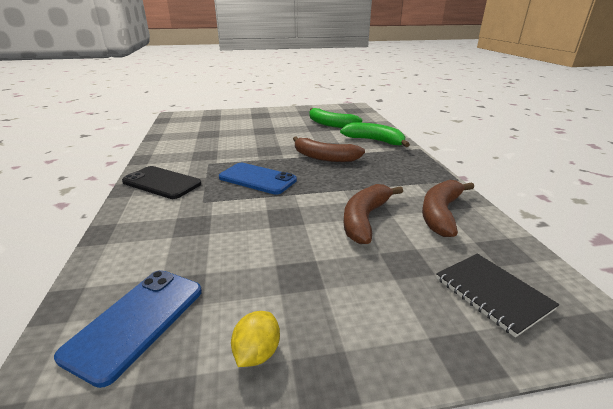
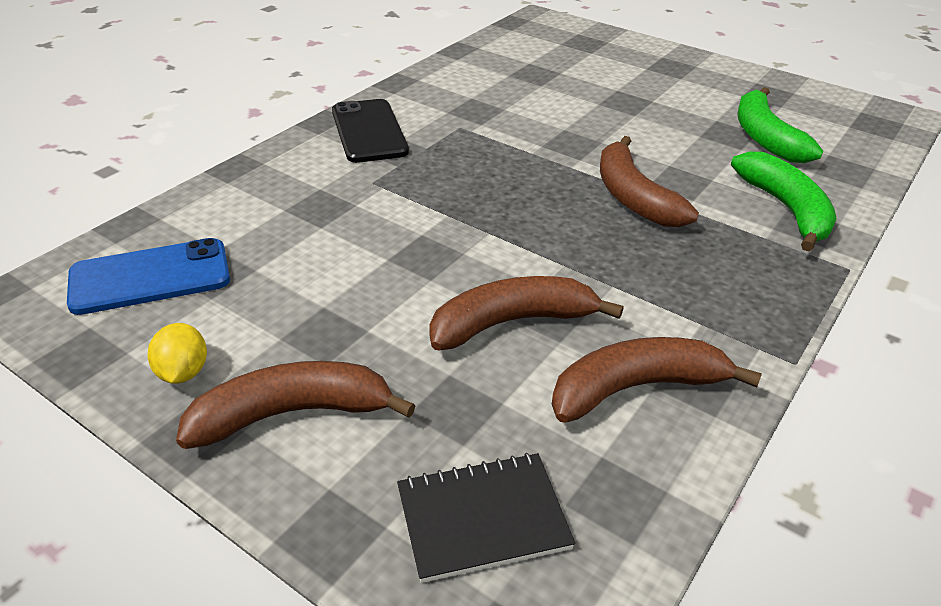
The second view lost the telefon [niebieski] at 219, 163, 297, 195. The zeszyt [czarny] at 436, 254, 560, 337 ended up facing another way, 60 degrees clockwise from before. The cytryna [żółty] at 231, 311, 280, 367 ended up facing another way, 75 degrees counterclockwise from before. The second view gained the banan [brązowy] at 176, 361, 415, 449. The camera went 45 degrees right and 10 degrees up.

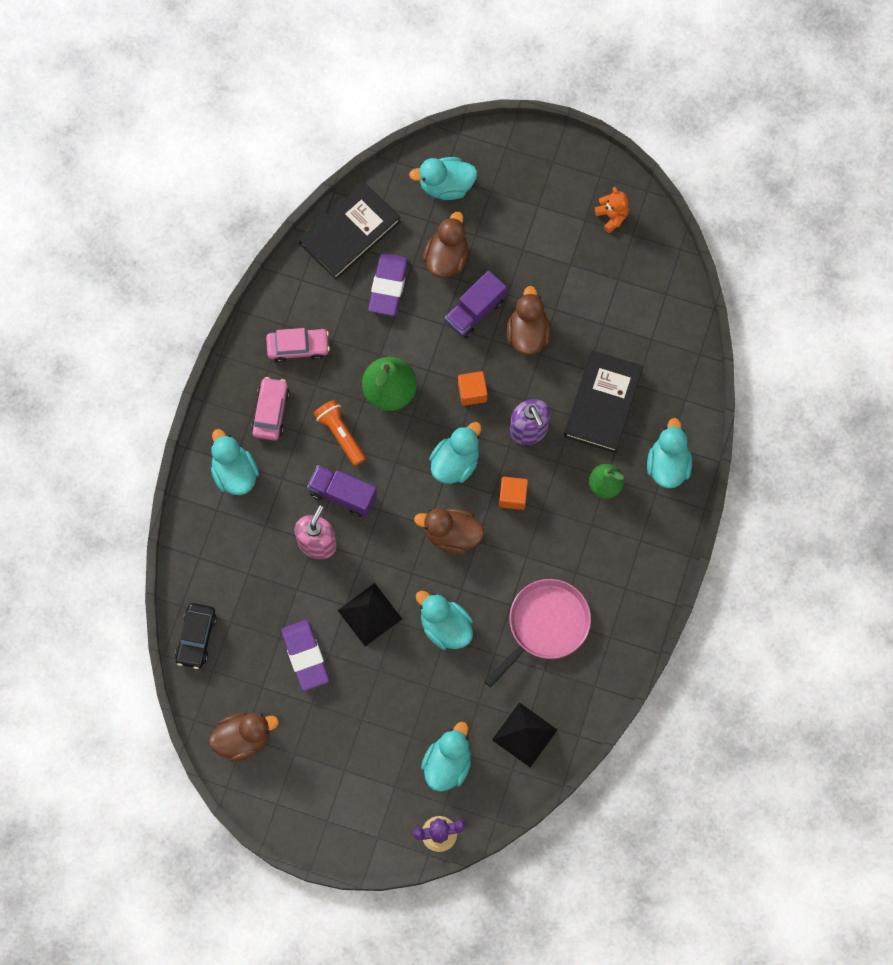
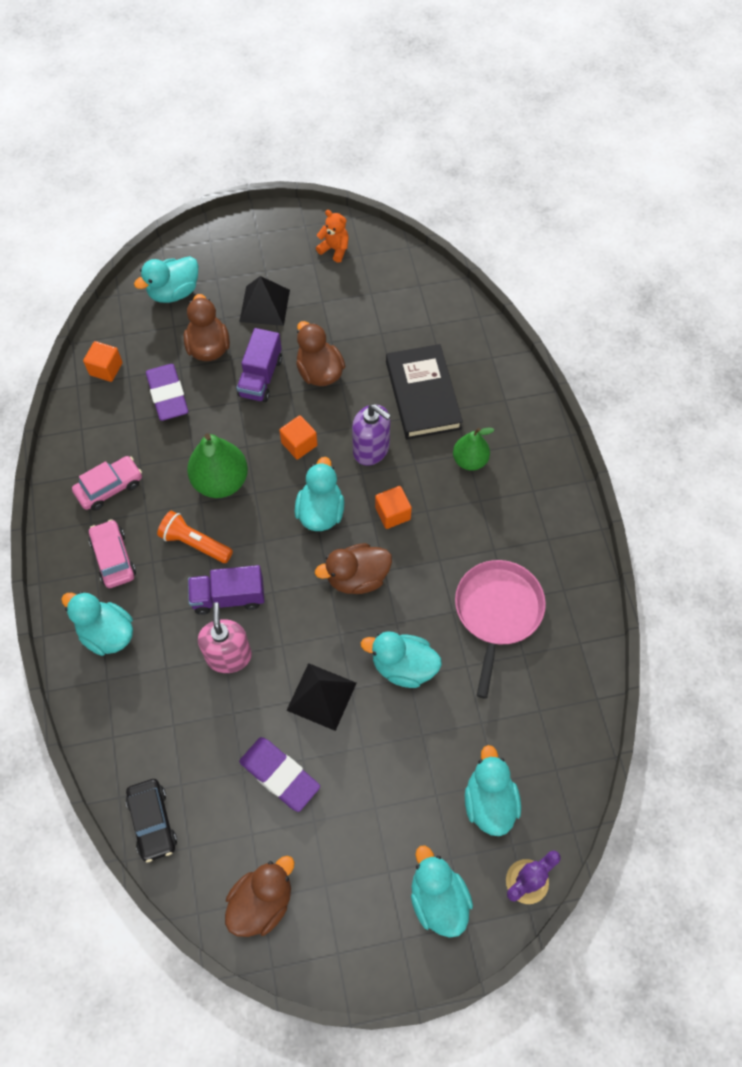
Where the książka [czarny] stood at 299, 182, 401, 280, the sześcian [pomarańczowy] came to stand at 83, 341, 123, 382. The kaczka [turkusowy] ended up elsewhere, having gone from 647, 418, 692, 488 to 411, 845, 473, 938. The piramida [czarny] ended up elsewhere, having gone from 492, 702, 557, 768 to 239, 276, 290, 326. The camera went 30 degrees left and 10 degrees down.

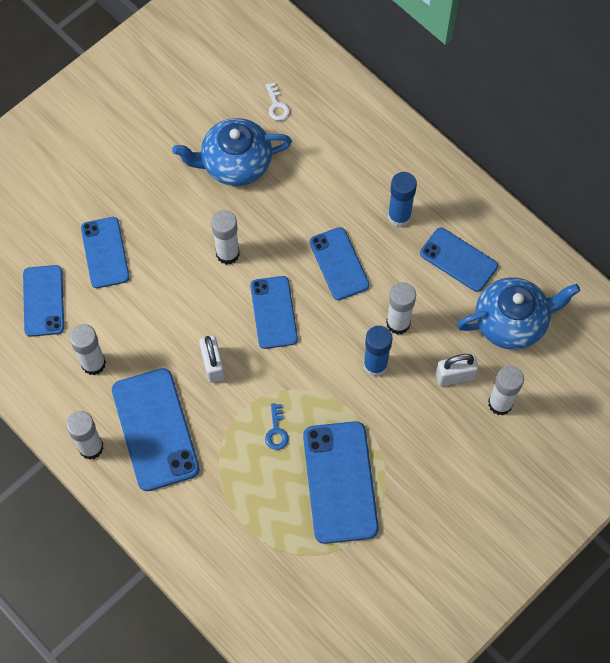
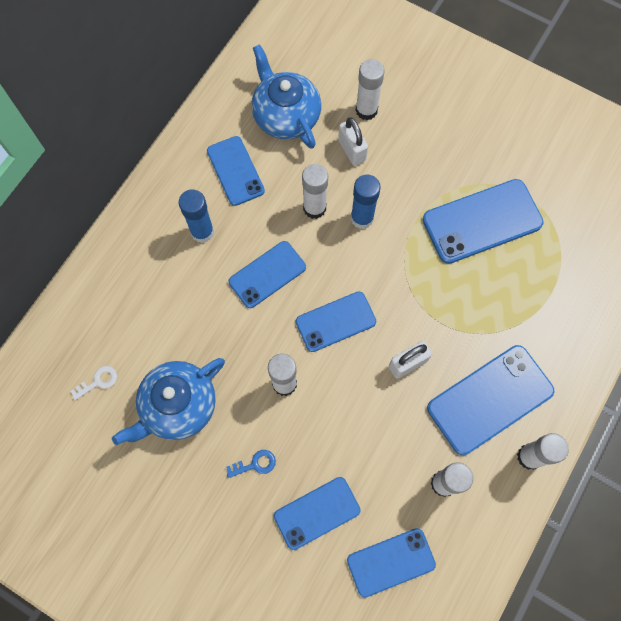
The imbryk [niebieski] at 172, 118, 292, 186 ended up facing another way, 75 degrees clockwise from before. The telefon [niebieski] at 420, 228, 498, 292 ended up facing another way, 45 degrees counterclockwise from before. The klucz [niebieski] ended up elsewhere, having gone from 265, 403, 289, 450 to 226, 450, 276, 478. The camera went 105 degrees left and 5 degrees up.

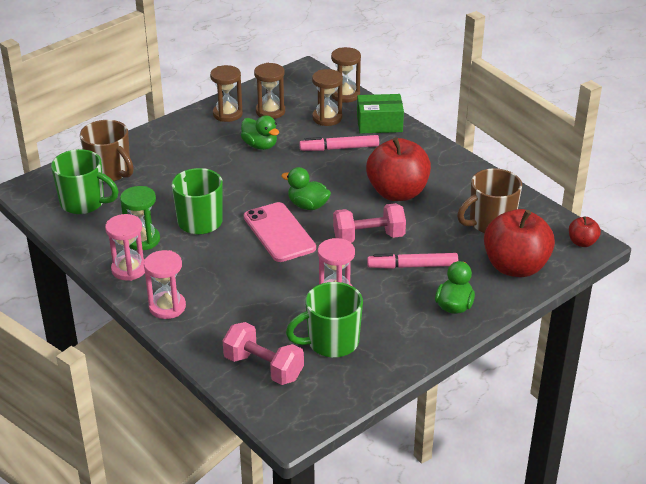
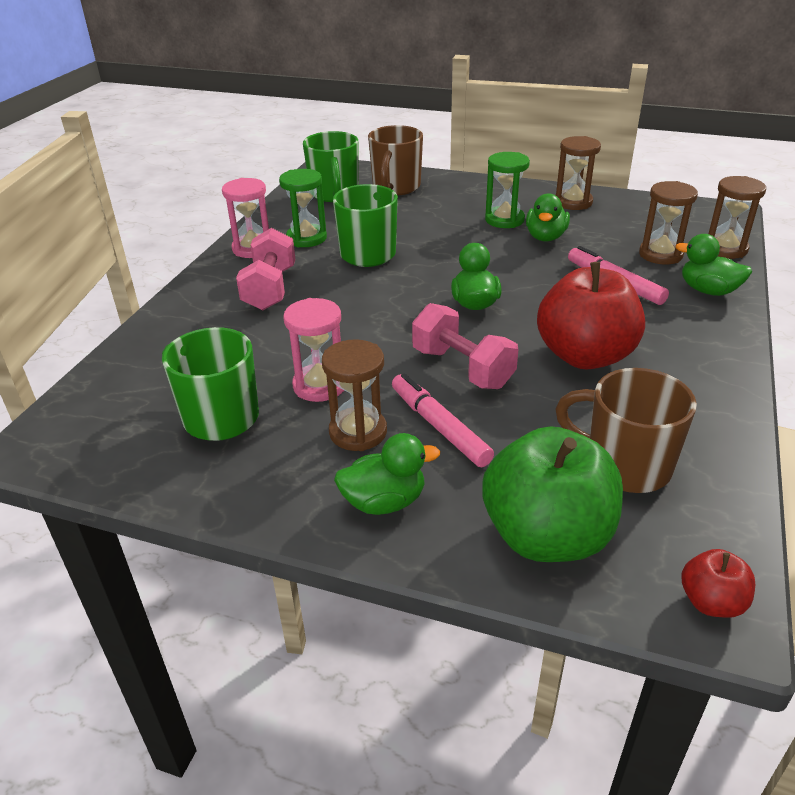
The klepsydra [brązowy] ended up elsewhere, having gone from 254, 63, 285, 119 to 322, 339, 387, 451. Where the pudełko [zielony] stood at 357, 94, 404, 134, the kaczka [zielony] came to stand at 675, 234, 752, 296. The second view lost the telefon [różowy] at 244, 202, 316, 262. What was the jabłko [czerwony] at 484, 209, 555, 277 turned into the jabłko [zielony] at 482, 427, 623, 562. The second view lost the klepsydra [różowy] at 144, 250, 186, 319. The hantel [różowy] ended up elsewhere, having gone from 223, 322, 304, 385 to 236, 228, 295, 310. The second view gained the klepsydra [zielony] at 485, 152, 530, 228. The camera went 60 degrees right and 0 degrees up.

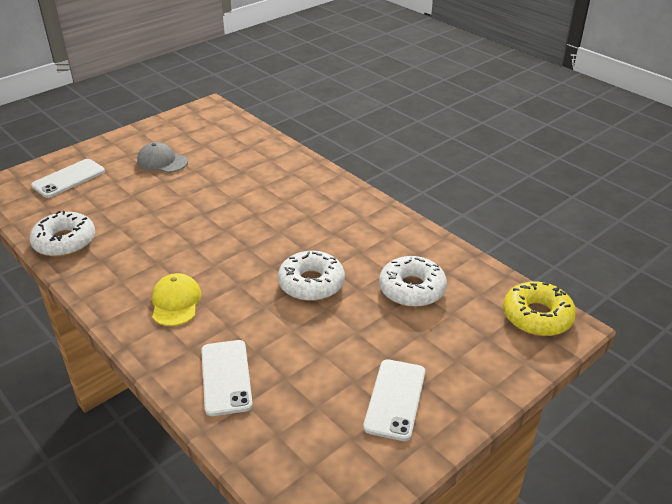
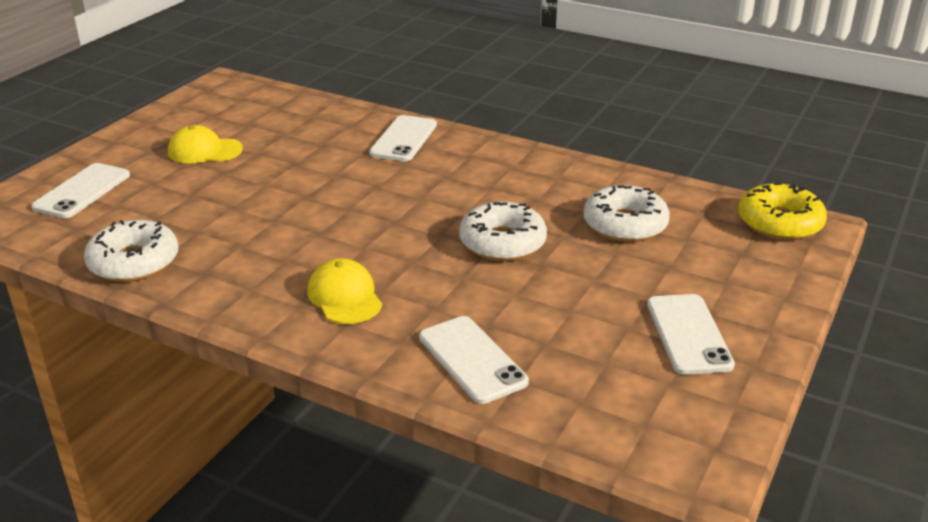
What was the czapka [szary] at 137, 142, 188, 173 turned into the czapka [żółty] at 168, 125, 243, 163. The second view gained the telefon [biały] at 369, 115, 437, 162. The camera went 20 degrees left and 5 degrees down.

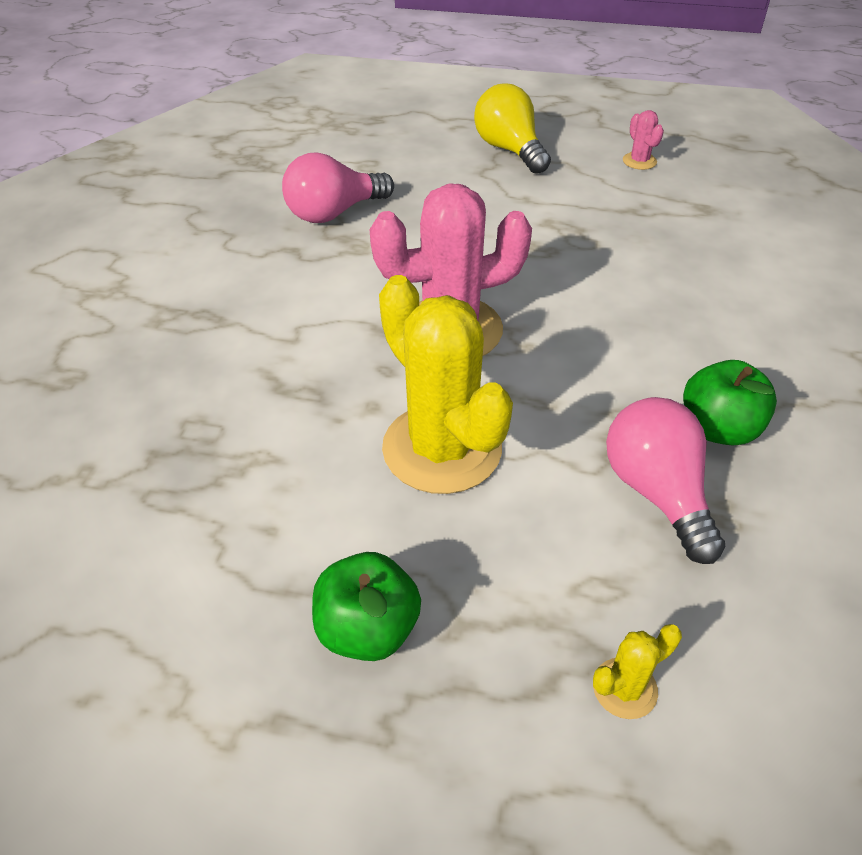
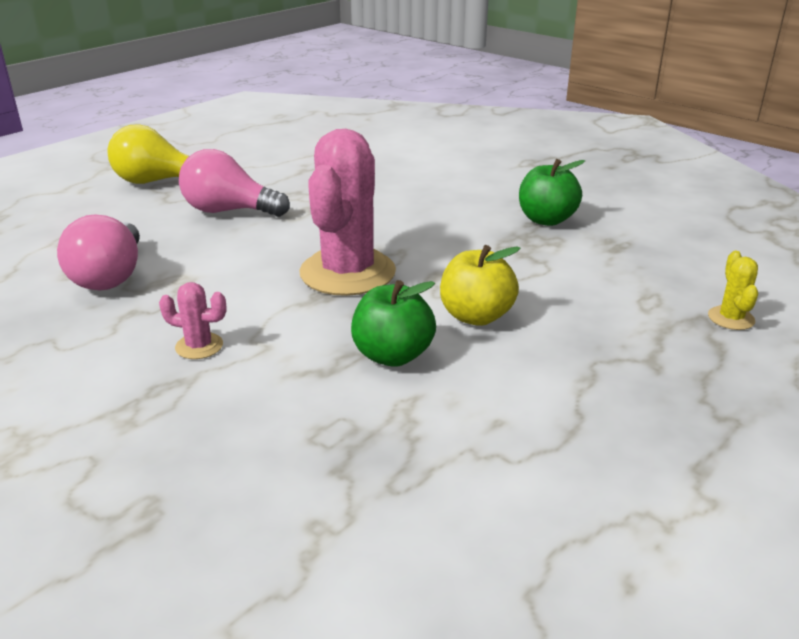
The kaktus [różowy] ended up elsewhere, having gone from 623, 110, 664, 170 to 159, 282, 227, 359. Where the kaktus [żółty] stood at 379, 275, 513, 494, the jabłko [żółty] came to stand at 440, 245, 521, 326. The żarówka [różowy] ended up elsewhere, having gone from 606, 397, 725, 564 to 179, 149, 290, 217. The jabłko [zielony] ended up elsewhere, having gone from 312, 552, 421, 661 to 351, 280, 436, 367. The camera went 60 degrees left and 15 degrees down.

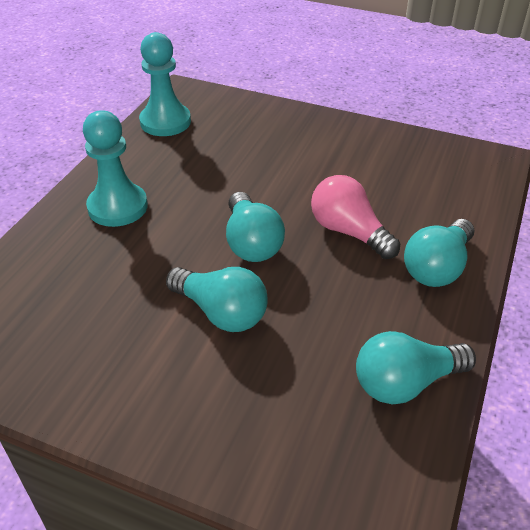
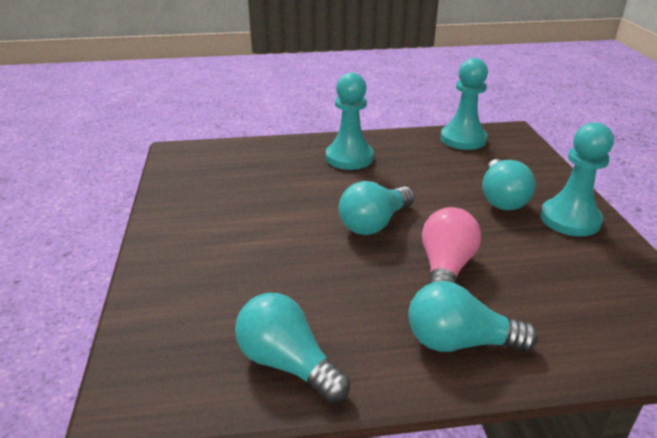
The żarówka [turkusowy] ended up elsewhere, having gone from 166, 267, 268, 332 to 482, 159, 536, 210. The second view gained the pionek [turkusowy] at 540, 122, 614, 236. The camera went 60 degrees right and 10 degrees down.

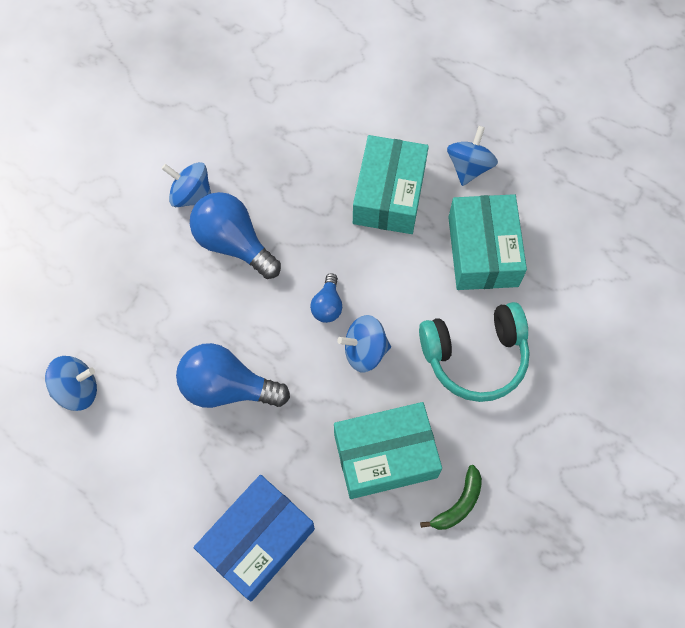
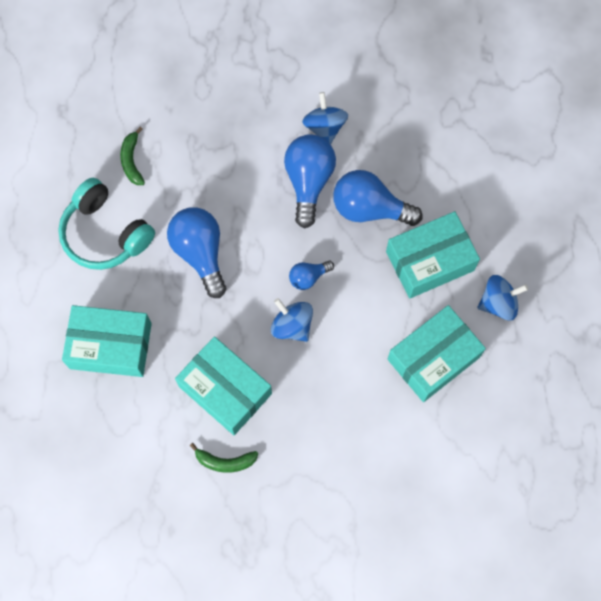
The słuchawki [turkusowy] ended up elsewhere, having gone from 419, 302, 530, 402 to 58, 178, 155, 270. Where the bączek [niebieski] stood at 45, 356, 97, 411, the banan [zielony] came to stand at 120, 127, 145, 185. What was the pudełko [niebieski] at 194, 475, 315, 602 turned into the pudełko [turkusowy] at 62, 305, 152, 377. The second view gained the żarówka [niebieski] at 333, 170, 423, 226. The camera went 55 degrees right and 5 degrees up.

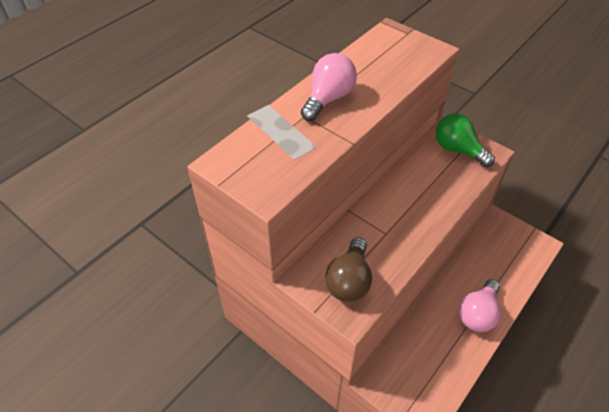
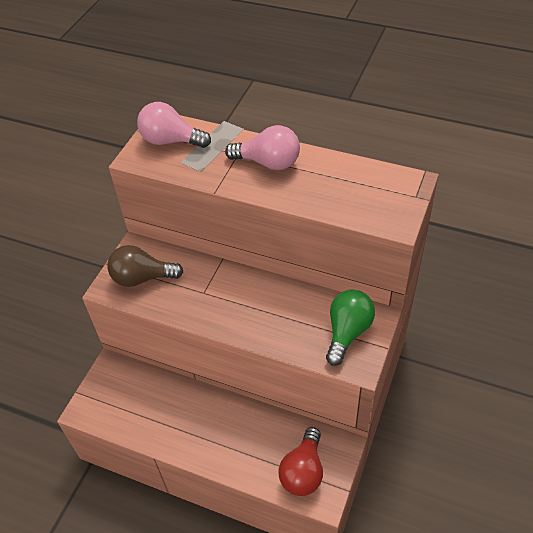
The żarówka [różowy] ended up elsewhere, having gone from 459, 279, 501, 332 to 137, 102, 211, 148. The second view gained the żarówka [czerwony] at 278, 427, 323, 496. The camera went 75 degrees right and 0 degrees up.

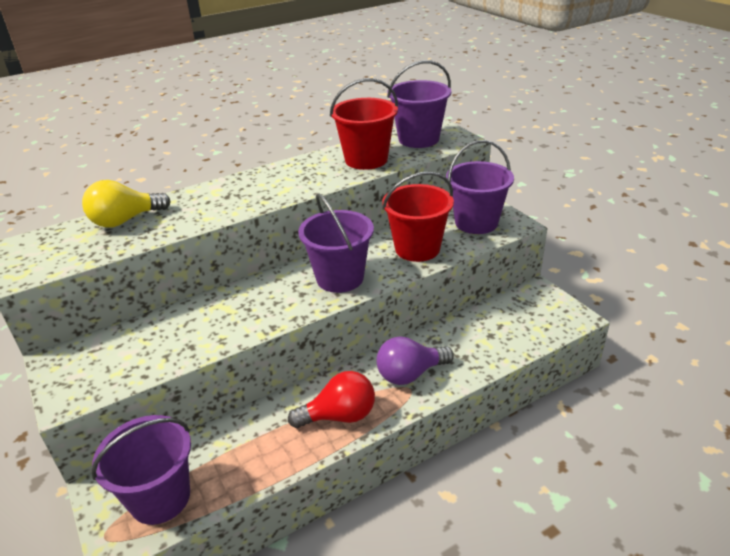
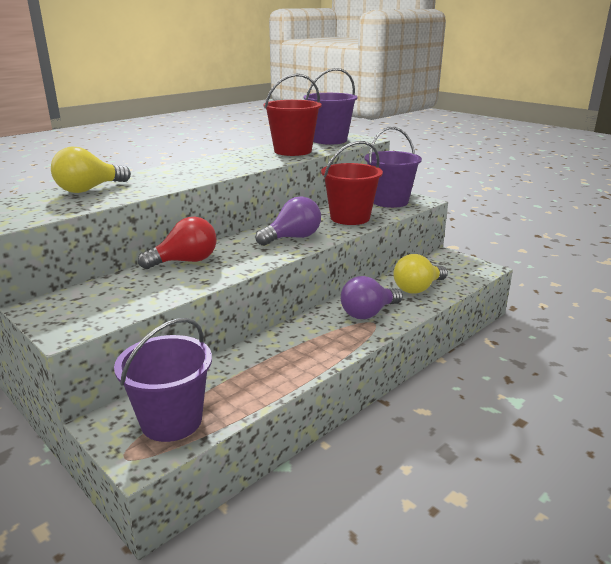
Where the wiadro [fioletowy] stood at 298, 193, 374, 293, the żarówka [fioletowy] came to stand at 255, 196, 321, 246. The żarówka [czerwony] ended up elsewhere, having gone from 288, 371, 375, 428 to 138, 217, 217, 269. The second view gained the żarówka [żółty] at 394, 254, 448, 294. The camera went 15 degrees left and 10 degrees down.

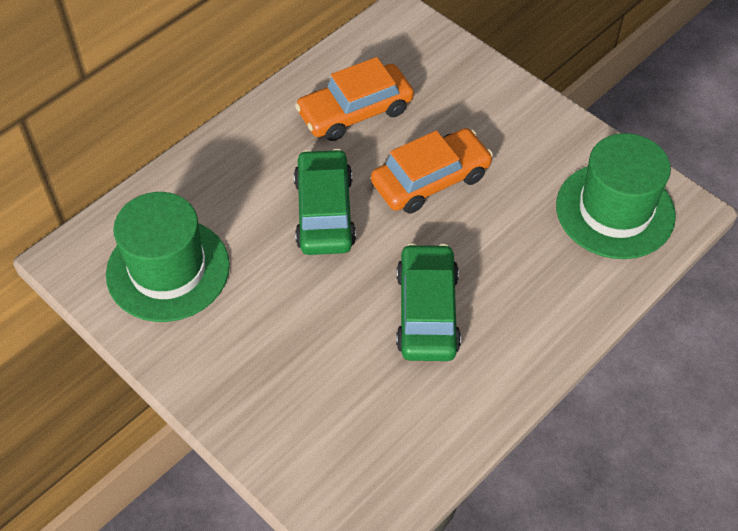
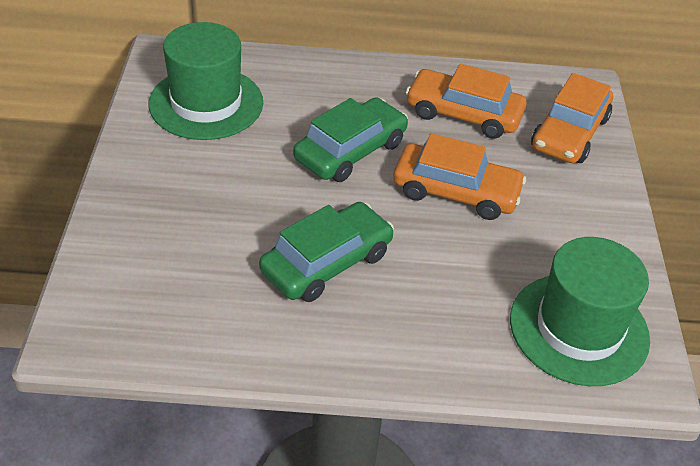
The second view gained the samochód [pomarańczowy] at 531, 73, 613, 163. The camera went 45 degrees right and 10 degrees down.

